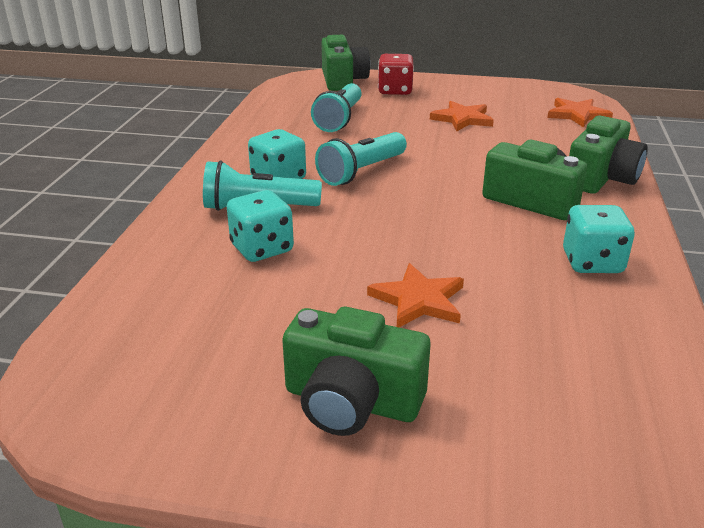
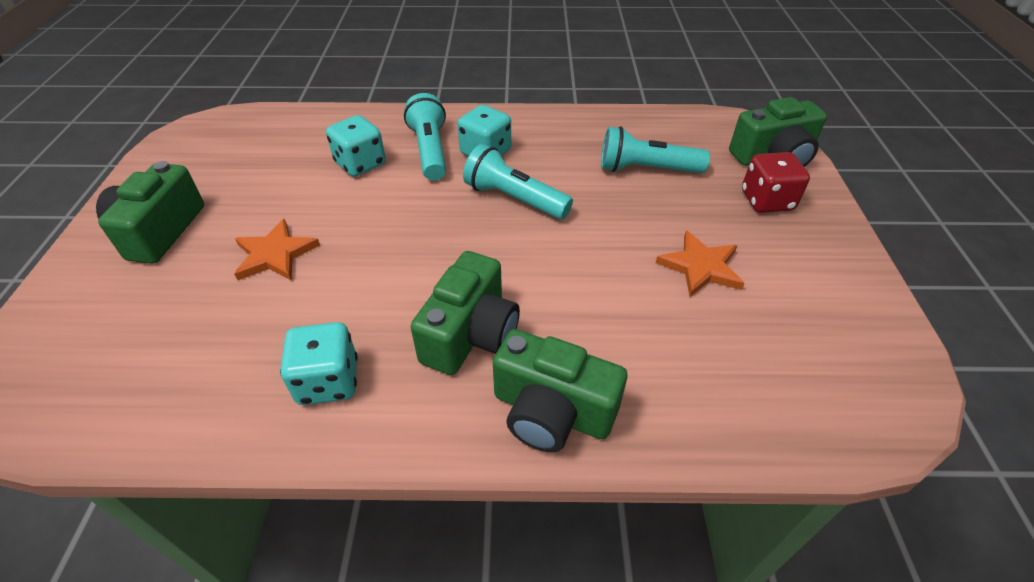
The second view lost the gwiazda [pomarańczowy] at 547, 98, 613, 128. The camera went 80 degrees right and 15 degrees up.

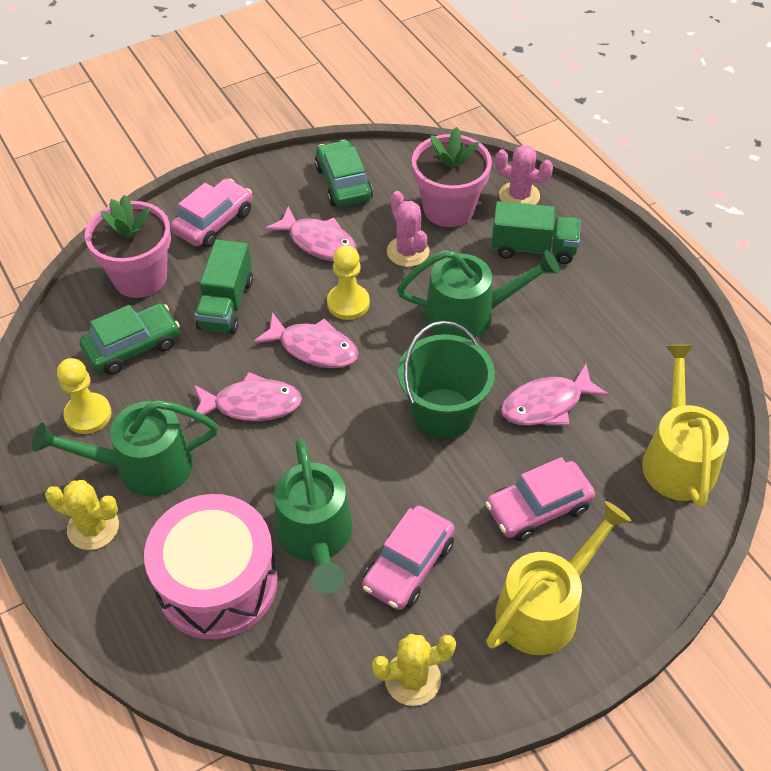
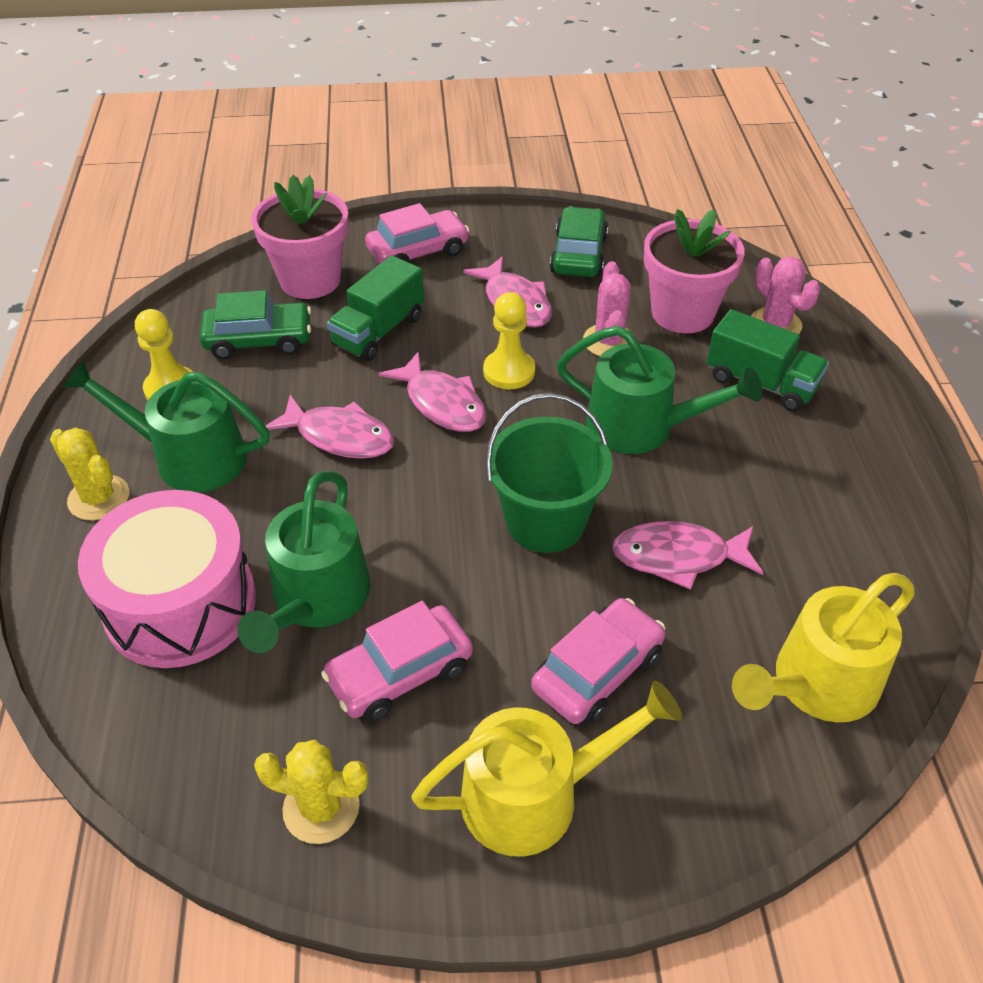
The konewka [żółty] at 642, 345, 729, 508 ended up facing another way, 150 degrees counterclockwise from before. The samochód [różowy] at 485, 457, 595, 541 ended up facing another way, 135 degrees clockwise from before. The camera went 25 degrees right and 5 degrees down.

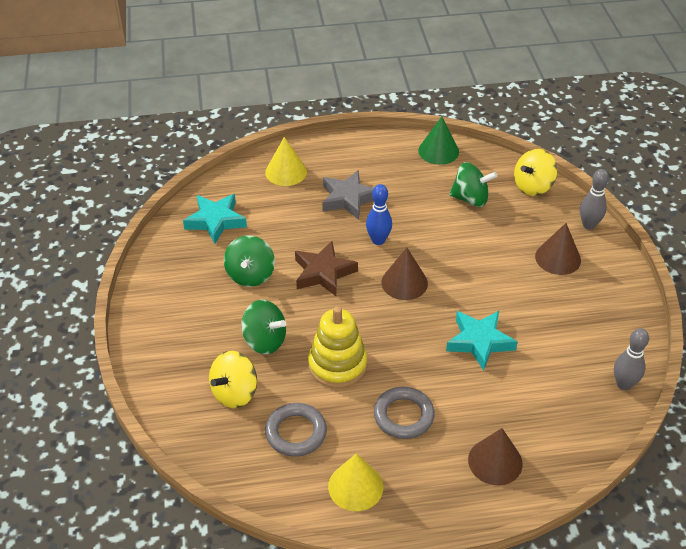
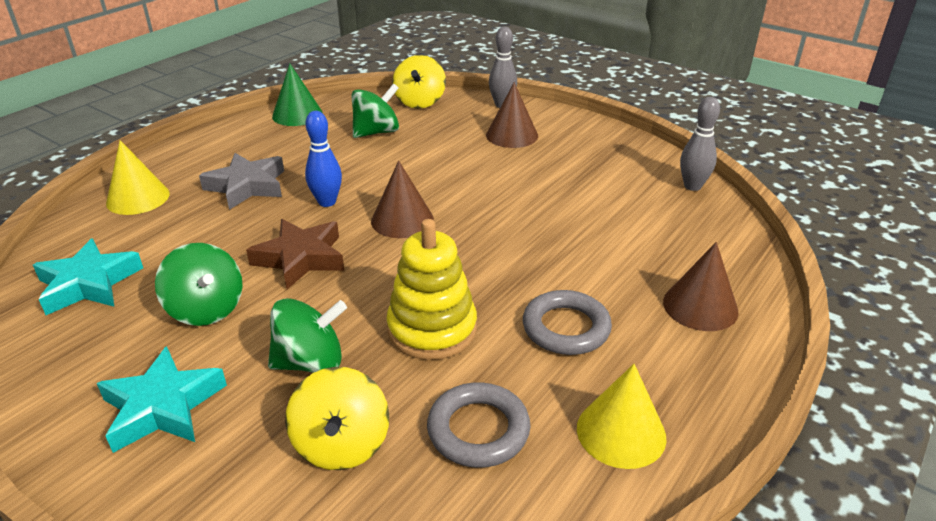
The gwiazda [turkusowy] ended up elsewhere, having gone from 446, 311, 518, 371 to 97, 346, 227, 453. The camera went 45 degrees left and 10 degrees down.

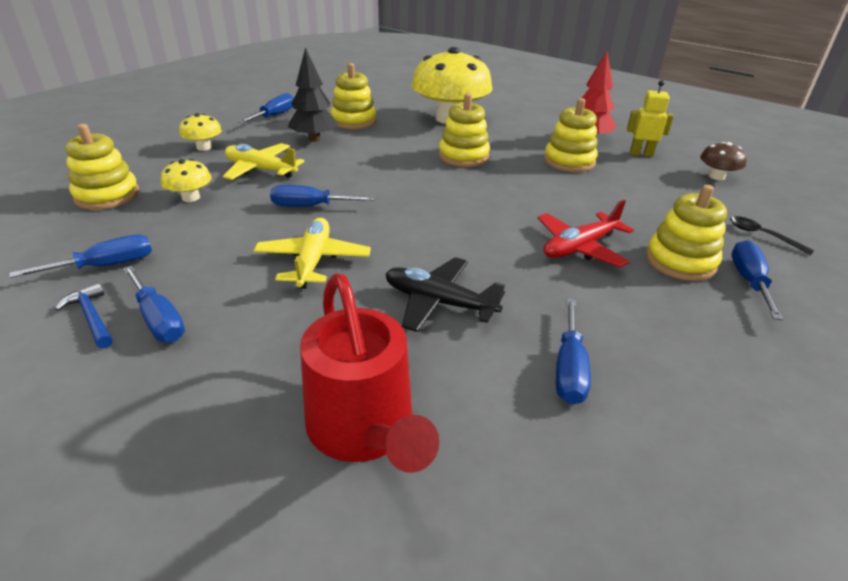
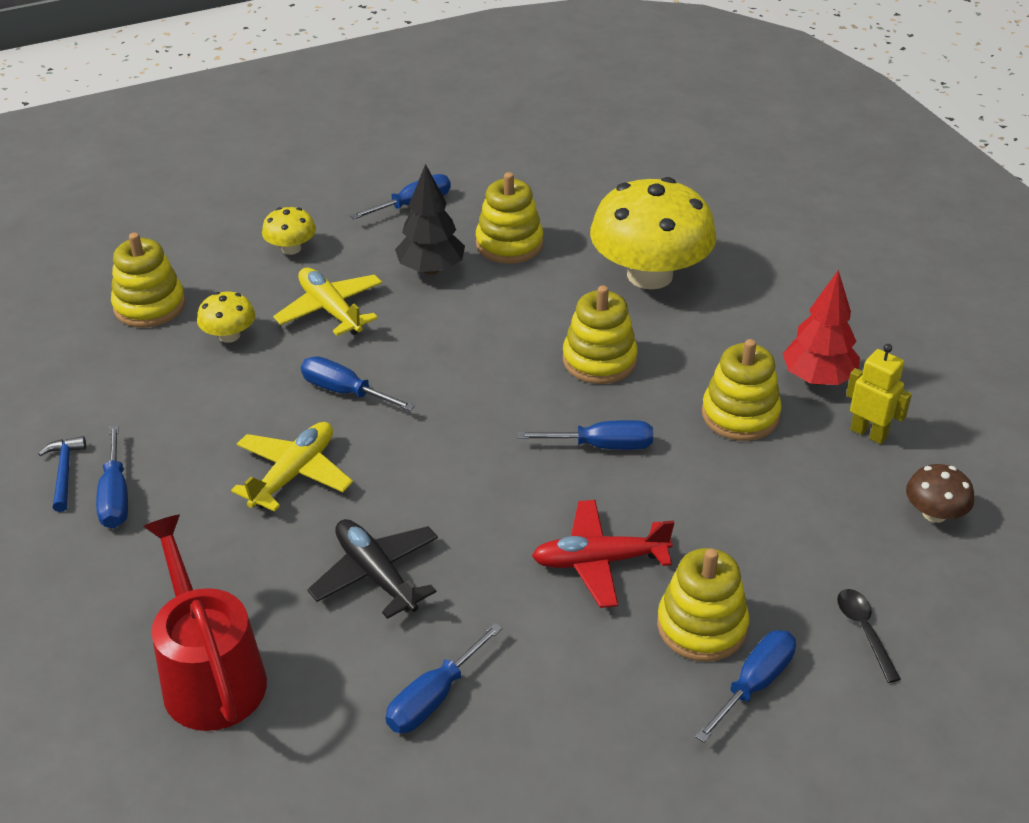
The śrubokręt [niebieski] ended up elsewhere, having gone from 10, 235, 152, 278 to 518, 420, 653, 450. The konewka [czerwony] at 300, 273, 439, 473 ended up facing another way, 150 degrees clockwise from before. The camera went 30 degrees right and 5 degrees up.

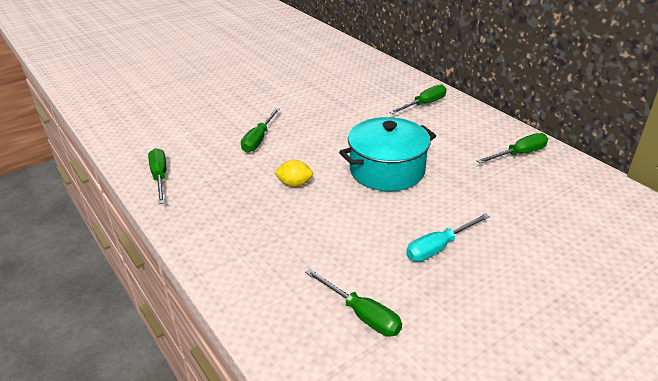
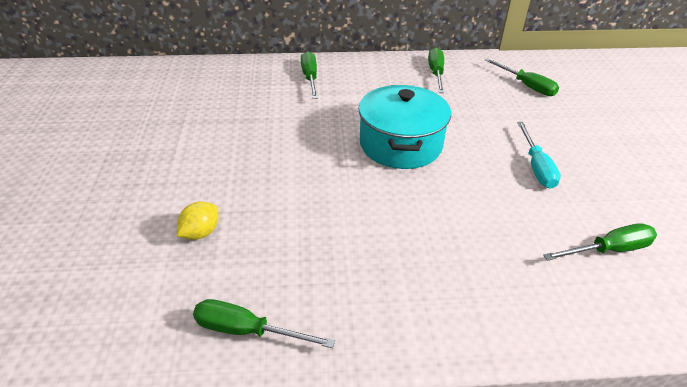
The śrubokręt [zielony] ended up elsewhere, having gone from 241, 108, 280, 153 to 485, 58, 559, 96. The cytryna [żółty] ended up elsewhere, having gone from 274, 160, 313, 187 to 177, 202, 218, 240. The camera went 60 degrees left and 5 degrees up.

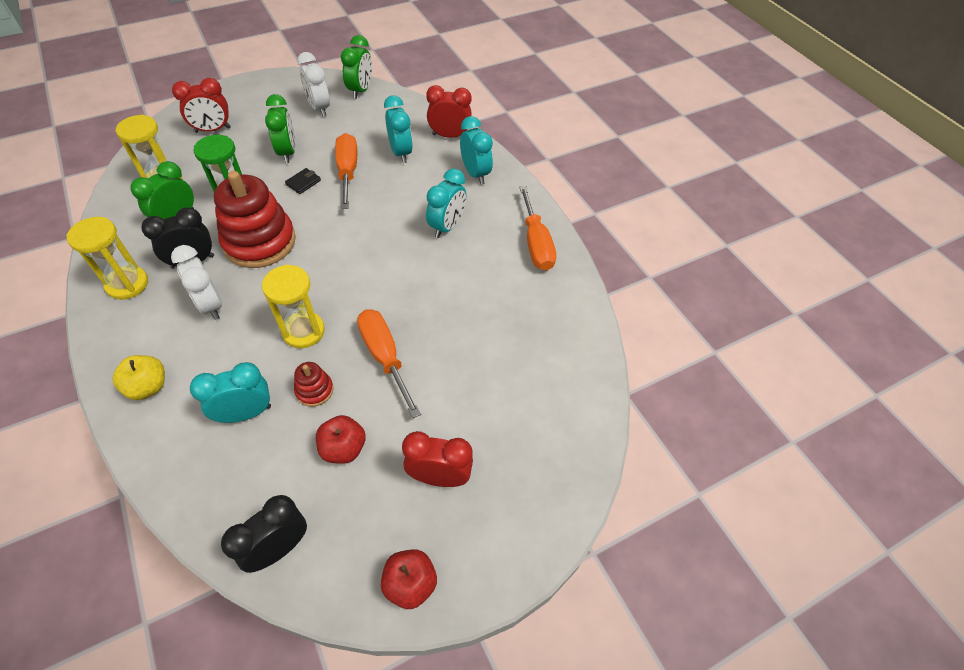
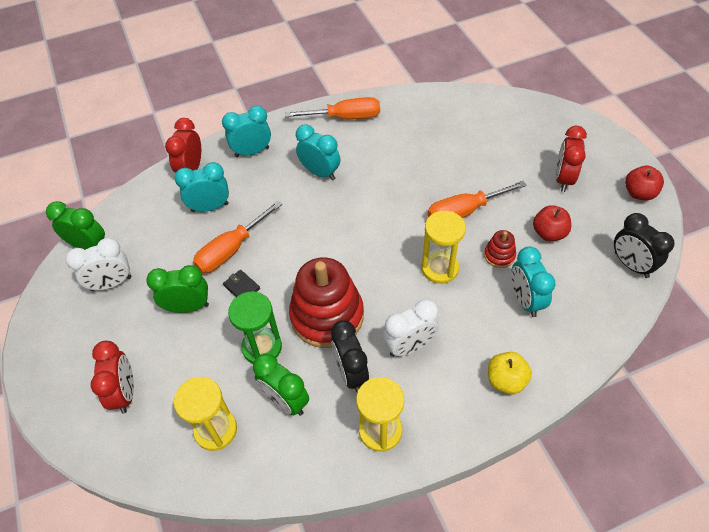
The śrubokręt [pomarańczowy] at 335, 133, 357, 209 ended up facing another way, 45 degrees counterclockwise from before. The camera went 80 degrees left and 0 degrees up.

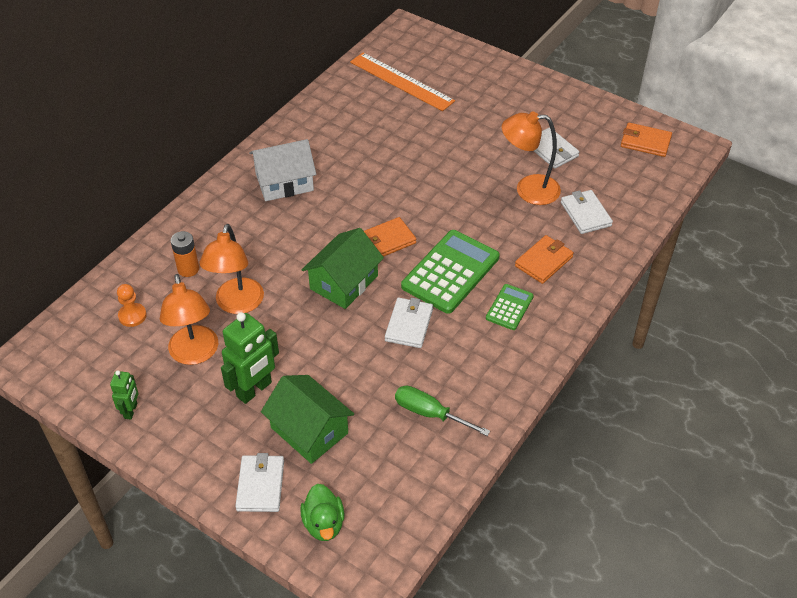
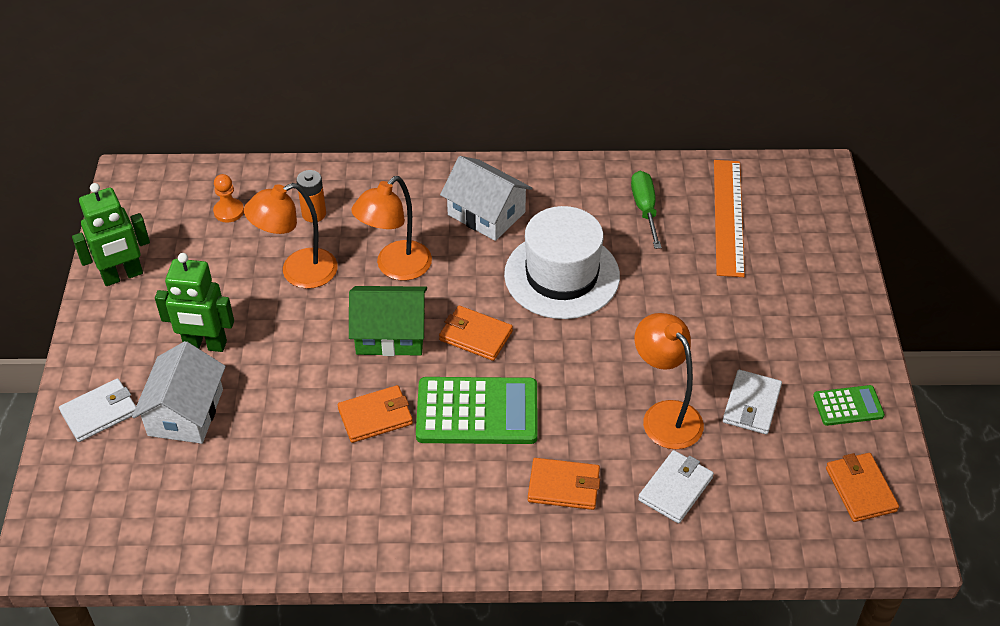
The lampka [pomarańczowy] ended up elsewhere, having gone from 160, 274, 218, 365 to 351, 176, 432, 281. The kalkulator [zielony] ended up elsewhere, having gone from 486, 284, 534, 330 to 813, 385, 885, 426. What was the portfel [biały] at 385, 298, 433, 348 turned into the portfel [pomarańczowy] at 338, 385, 413, 443. The size of the robot [zielony] at 110, 370, 139, 420 changed by a factor of 1.81. What was the domek [zielony] at 261, 375, 354, 464 turned into the domek [biały] at 132, 341, 226, 444. The śrubokręt [zielony] ended up elsewhere, having gone from 395, 385, 490, 436 to 631, 171, 662, 249. The second view lost the kaczka [zielony] at 300, 484, 345, 541. The second view gained the kapelusz [biały] at 504, 206, 620, 319. The camera went 55 degrees right and 0 degrees up.

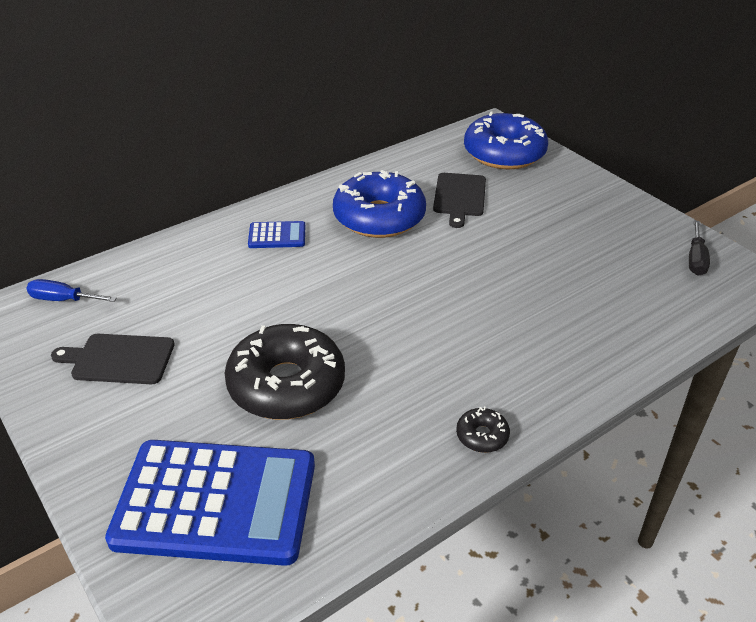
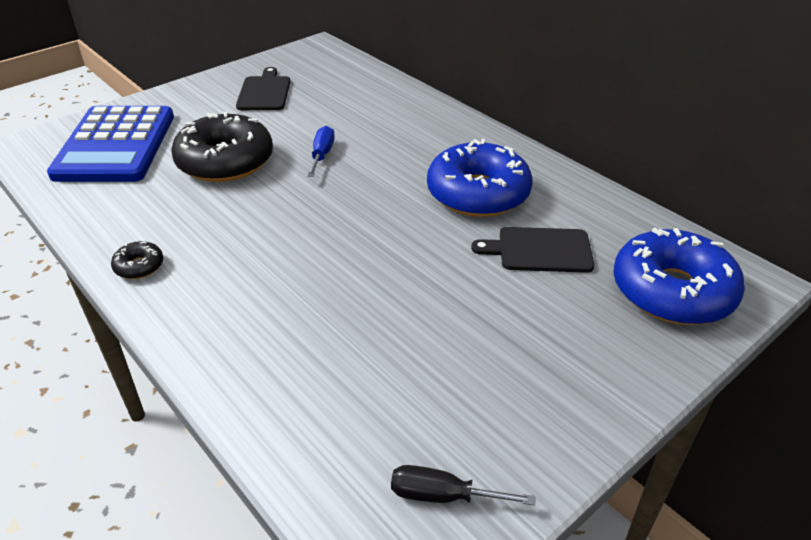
The second view lost the kalkulator [niebieski] at 248, 221, 305, 248. The śrubokręt [niebieski] ended up elsewhere, having gone from 26, 279, 117, 302 to 307, 126, 335, 177. The camera went 85 degrees right and 0 degrees up.

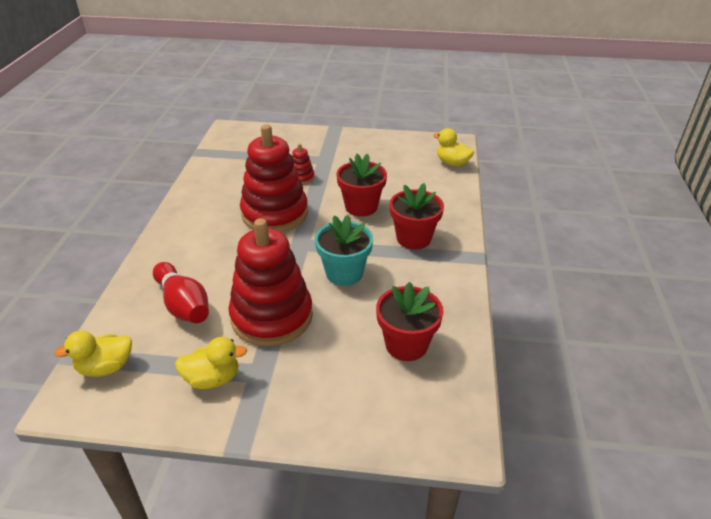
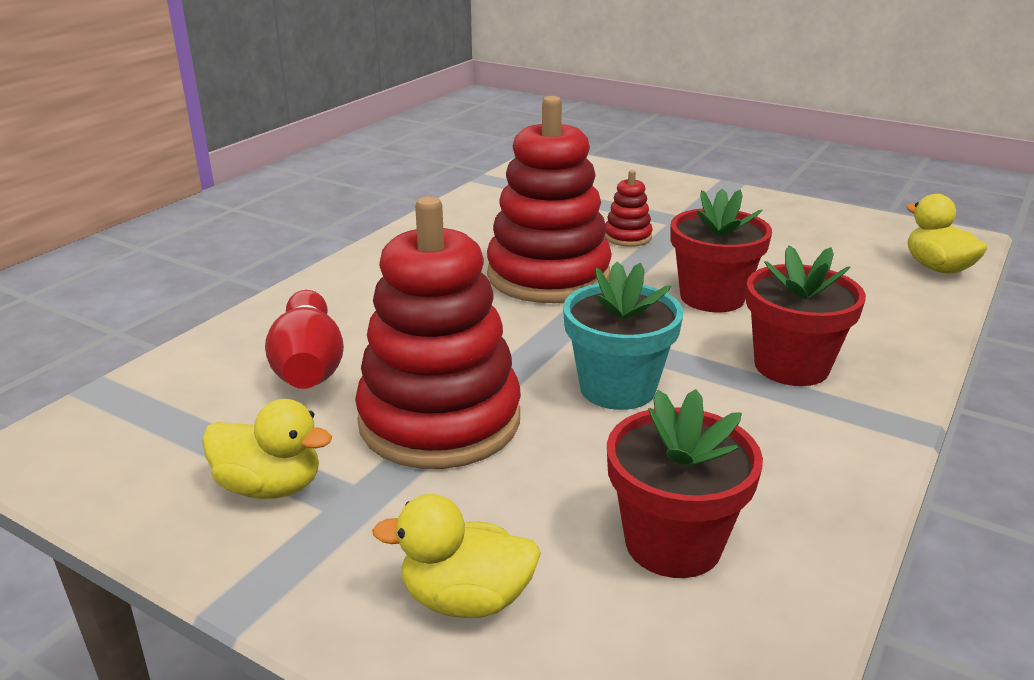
The kaczka [żółty] ended up elsewhere, having gone from 54, 331, 132, 377 to 372, 494, 541, 618. The camera went 25 degrees right and 10 degrees down.

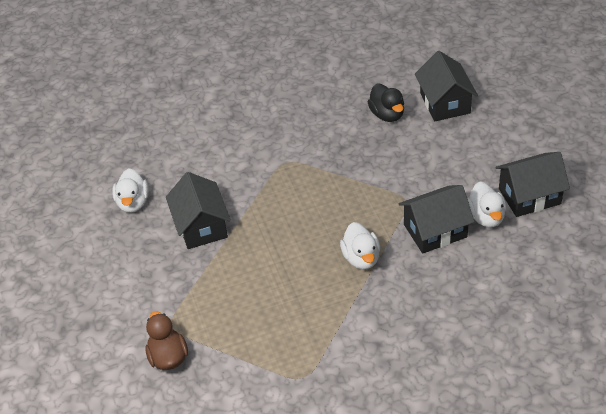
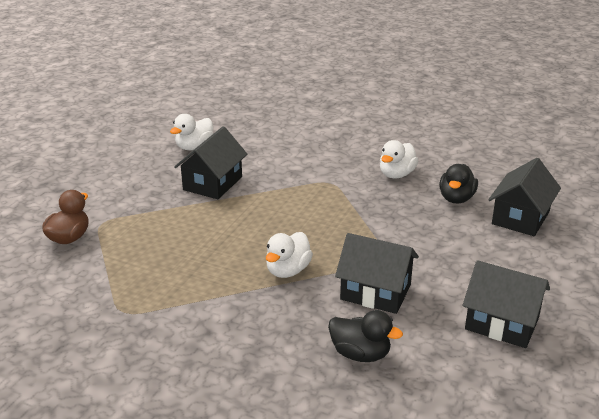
The kaczka [biały] ended up elsewhere, having gone from 467, 181, 506, 227 to 380, 140, 418, 179. The second view gained the kaczka [czarny] at 328, 310, 403, 362. The camera went 40 degrees right and 15 degrees down.

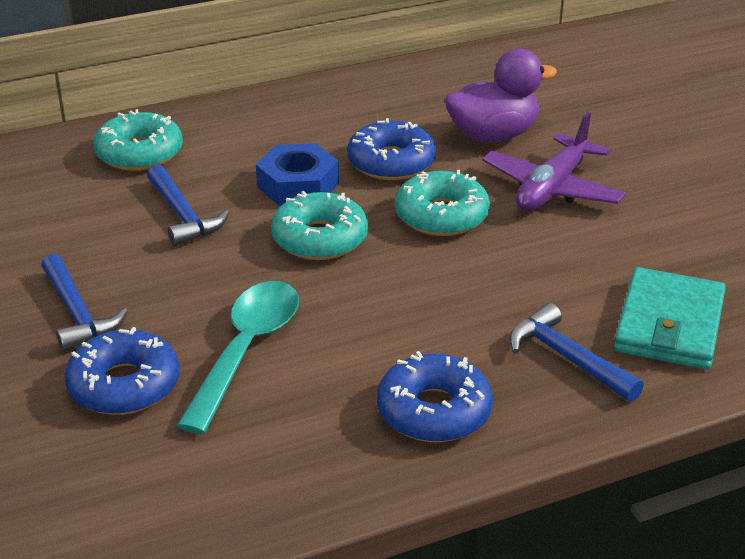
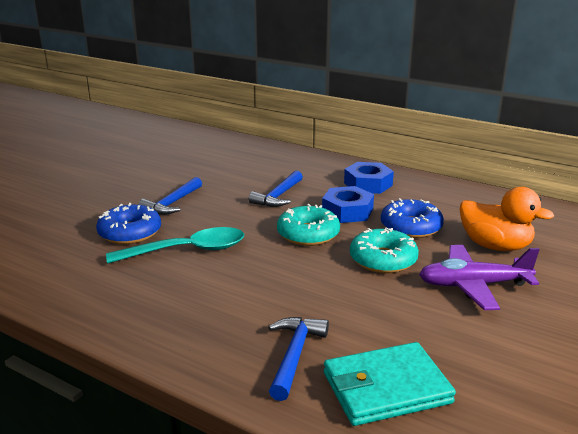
What was the kaczka [fioletowy] at 445, 49, 557, 142 turned into the kaczka [pomarańczowy] at 460, 187, 554, 251. The second view lost the donut [turkusowy] at 93, 109, 183, 171. The second view lost the donut [niebieski] at 377, 351, 493, 442. The second view gained the nakrętka [niebieski] at 344, 162, 394, 194. The camera went 55 degrees right and 10 degrees down.

